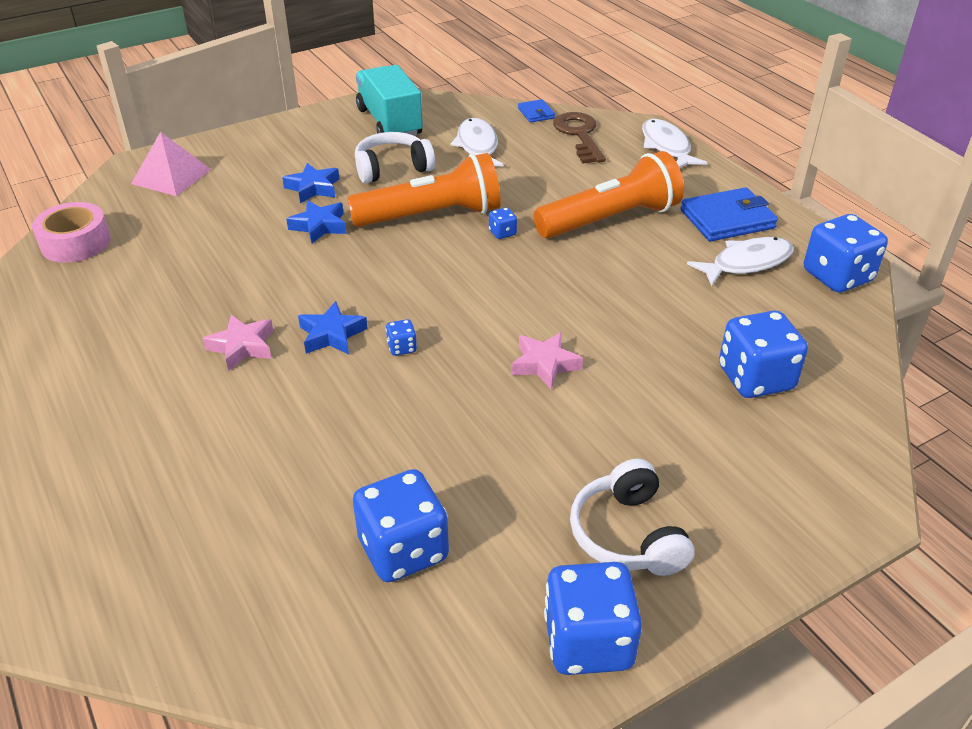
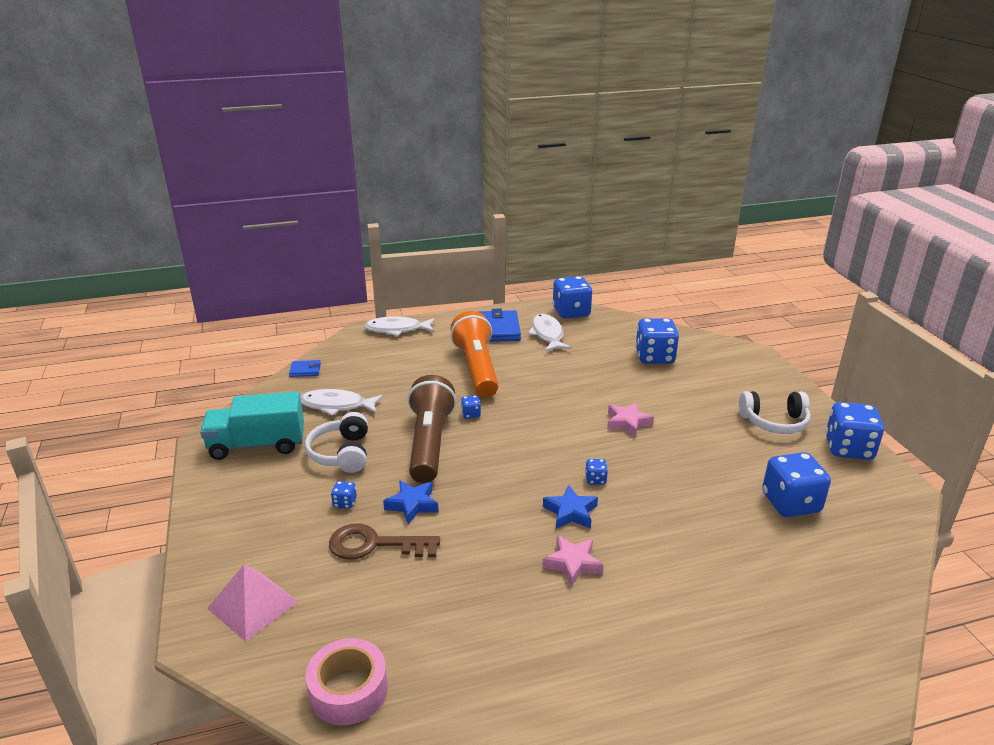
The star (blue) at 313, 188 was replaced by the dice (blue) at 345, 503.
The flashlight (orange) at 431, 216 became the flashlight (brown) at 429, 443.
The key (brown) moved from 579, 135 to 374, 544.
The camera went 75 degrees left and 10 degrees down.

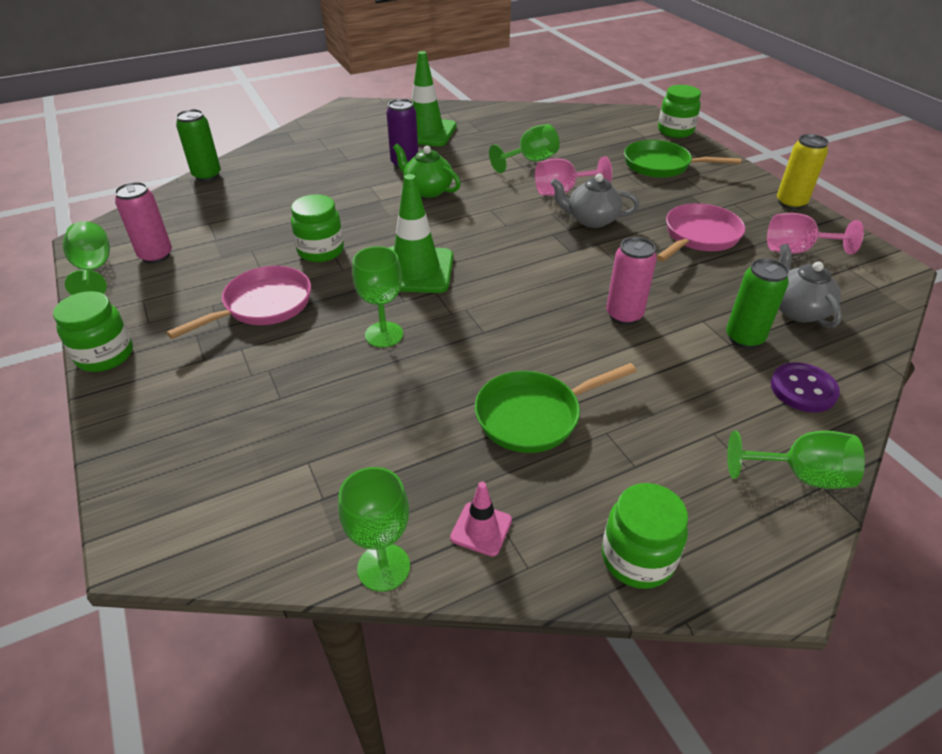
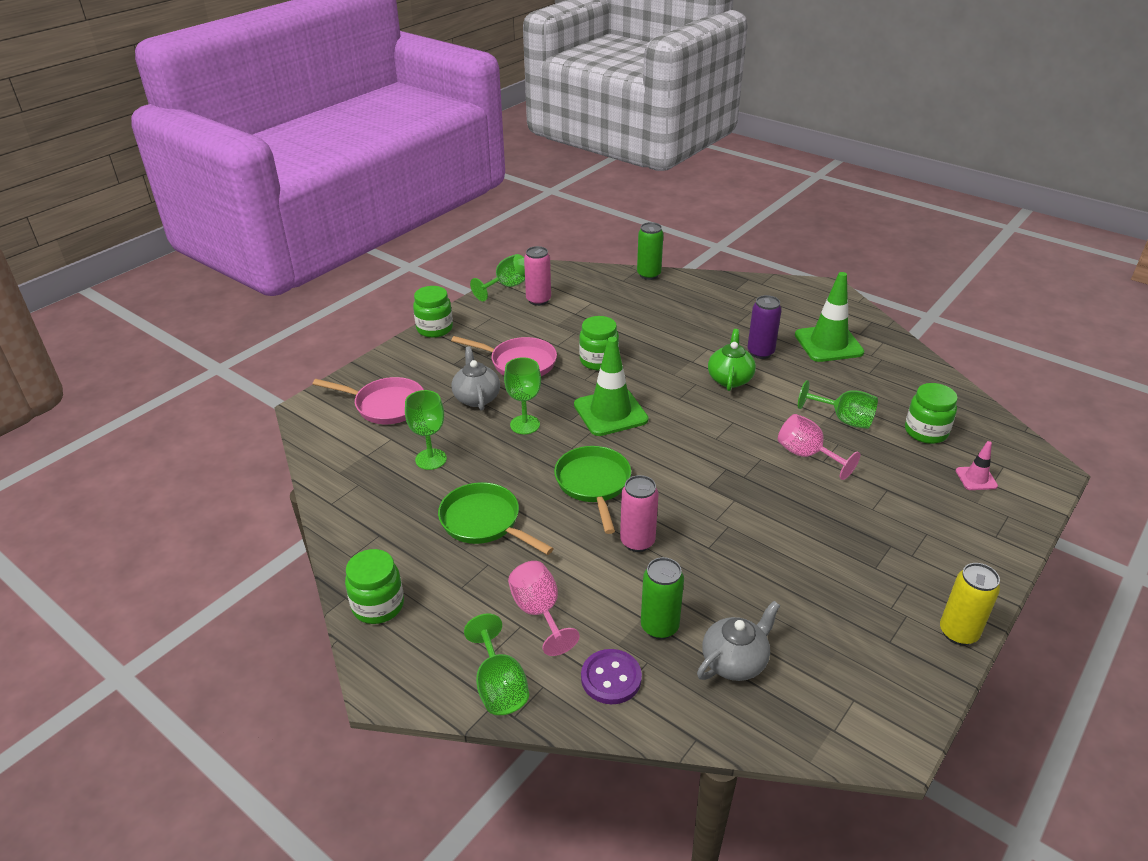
The goblet (green) moved from 383, 567 to 431, 459.
The traffic cone (pink) moved from 481, 529 to 976, 478.
The teapot (grey) moved from 591, 220 to 476, 398.
The pan (green) moved from 661, 165 to 594, 484.
The pan (pink) moved from 699, 236 to 385, 405.
The jar (green) moved from 675, 131 to 925, 432.
The goblet (pink) moved from 796, 250 to 539, 612.
The camera went 65 degrees right and 5 degrees down.

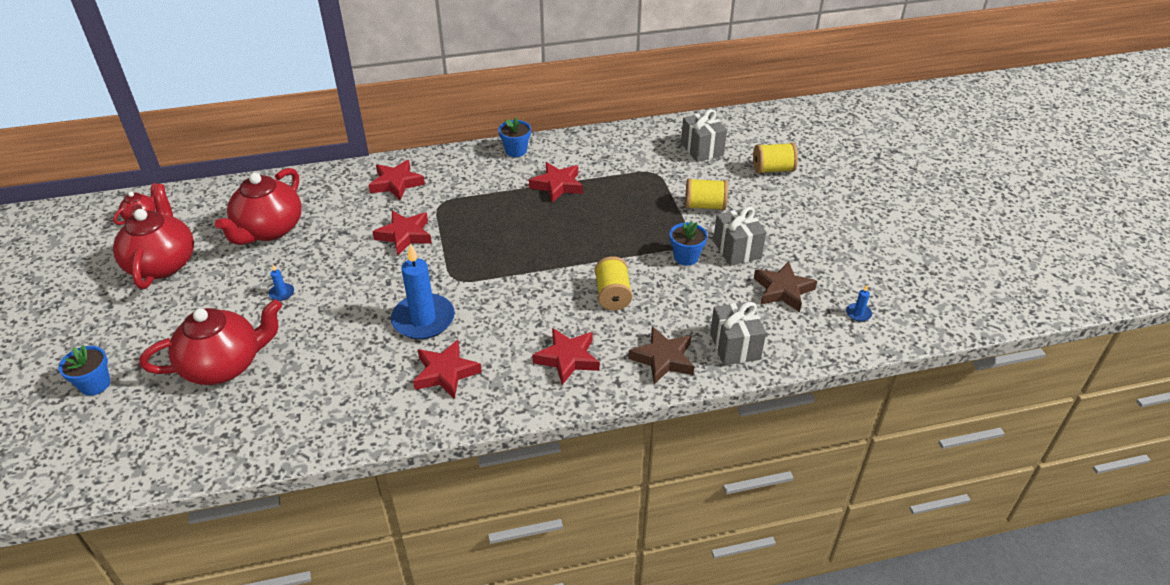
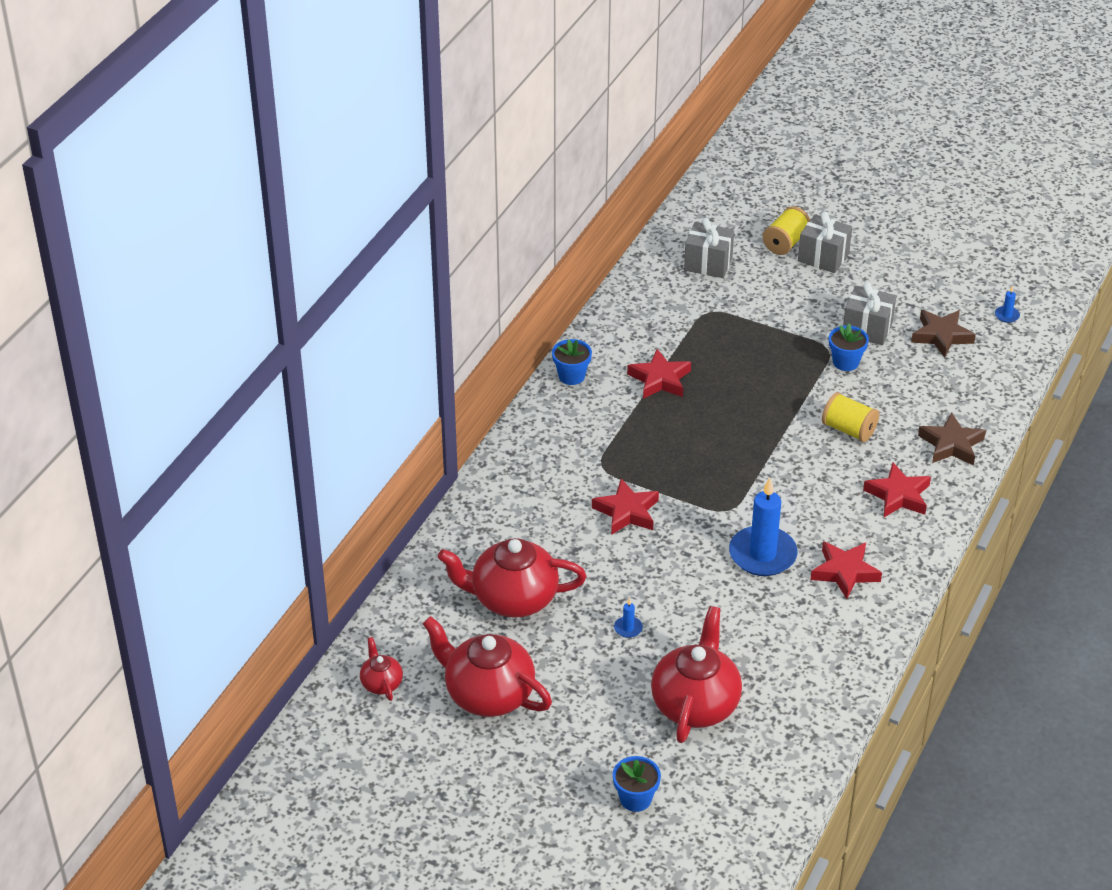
The teapot (red) at 269, 229 turned 120 degrees clockwise.
The star (red) at 396, 183 disappeared.
The spool (yellow) at 705, 206 disappeared.
The gift (grey) moved from 735, 346 to 823, 257.
The camera went 50 degrees left and 0 degrees up.

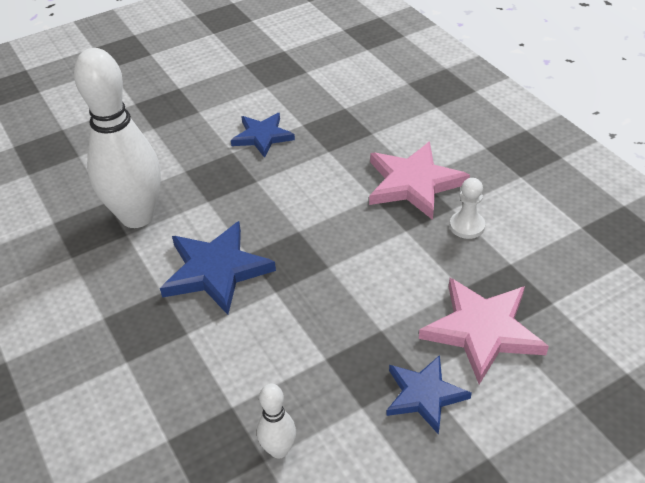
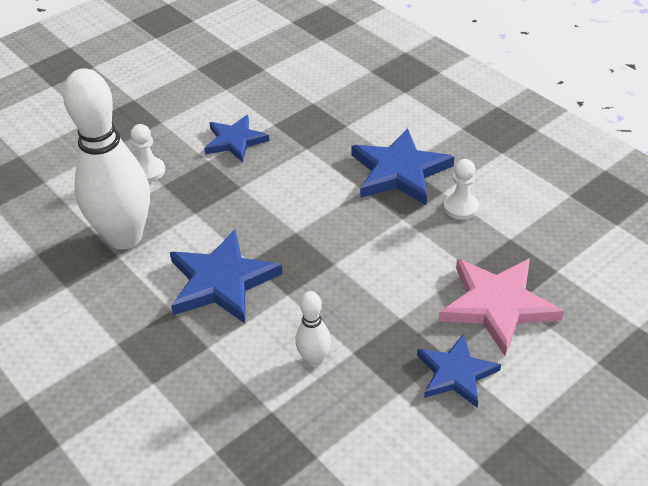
The bowling pin (white) moved from 279, 450 to 314, 360.
The star (pink) at 413, 183 became the star (blue) at 399, 171.
The pawn (white) at 149, 171 appeared.
The camera went 10 degrees left and 0 degrees up.

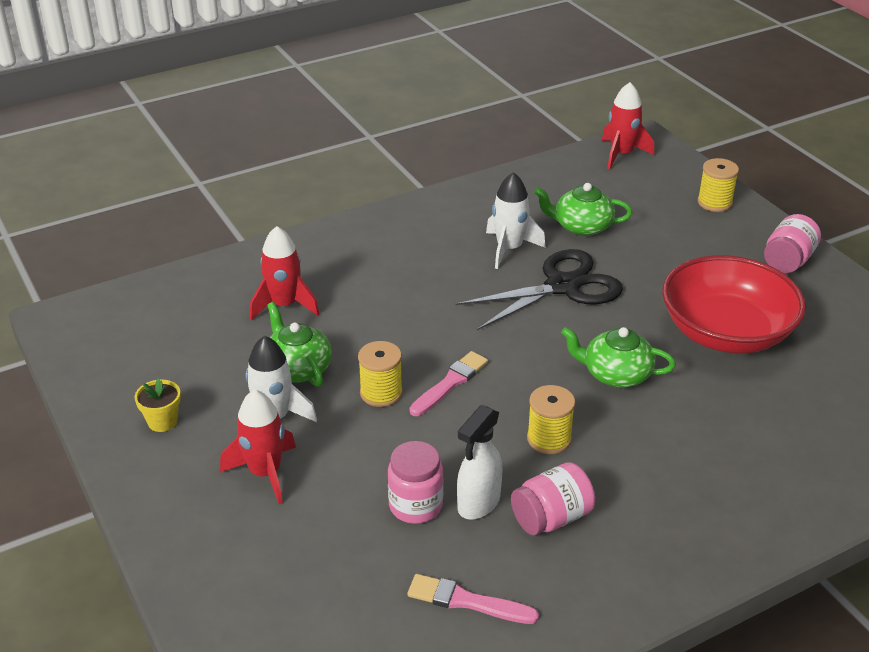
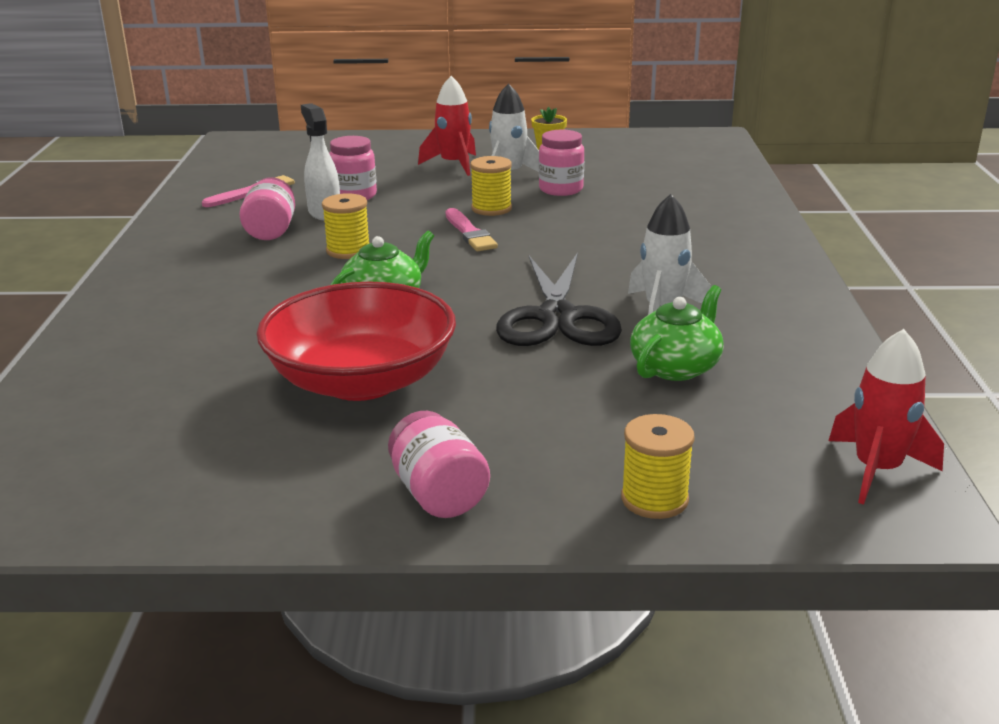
The rocket (red) at 284, 305 disappeared.
The teapot (green) at 297, 368 was replaced by the jar (pink) at 561, 189.
The camera went 120 degrees right and 10 degrees down.

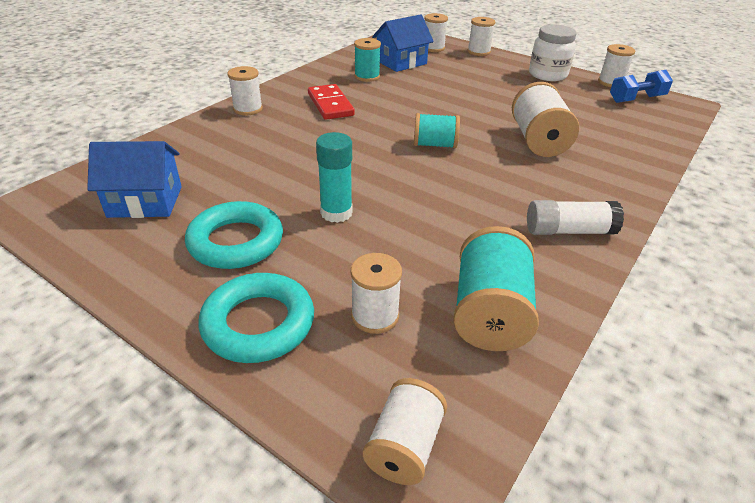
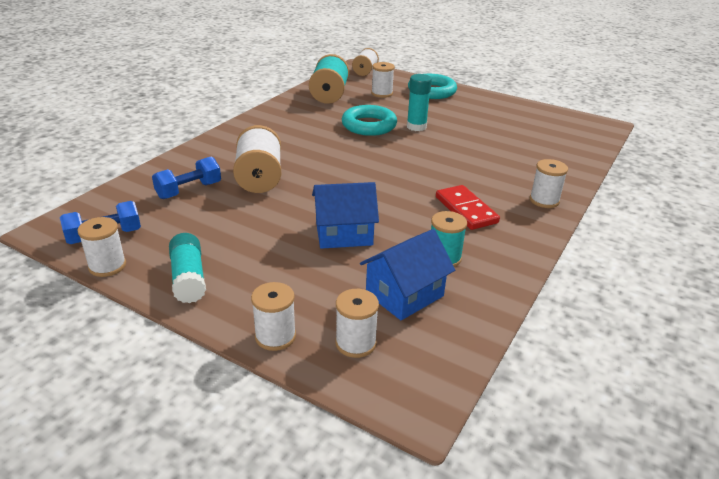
The house (blue) moved from 145, 201 to 344, 234.
The ring (turquoise) moved from 236, 242 to 369, 125.
The spool (turquoise) at 435, 145 disappeared.
The glue stick (white) at 569, 231 disappeared.
The jar (white) at 547, 75 was replaced by the glue stick (turquoise) at 189, 278.
The dumbbell (blue) at 189, 190 appeared.
The camera went 175 degrees right and 5 degrees down.

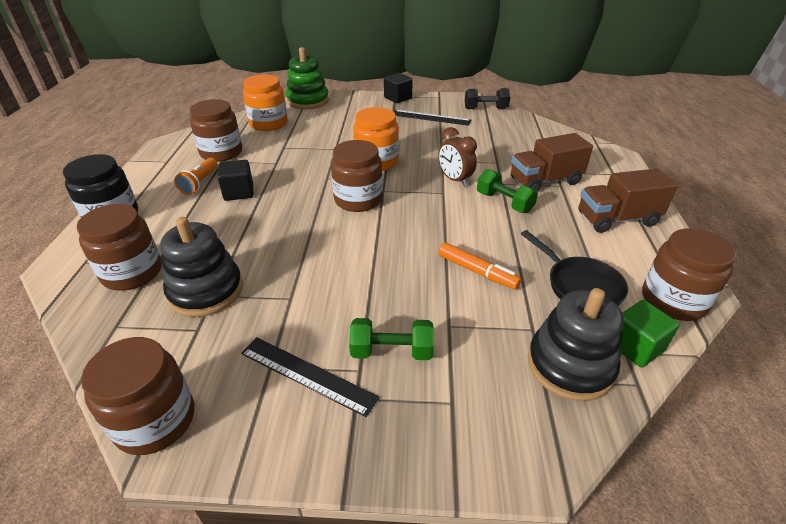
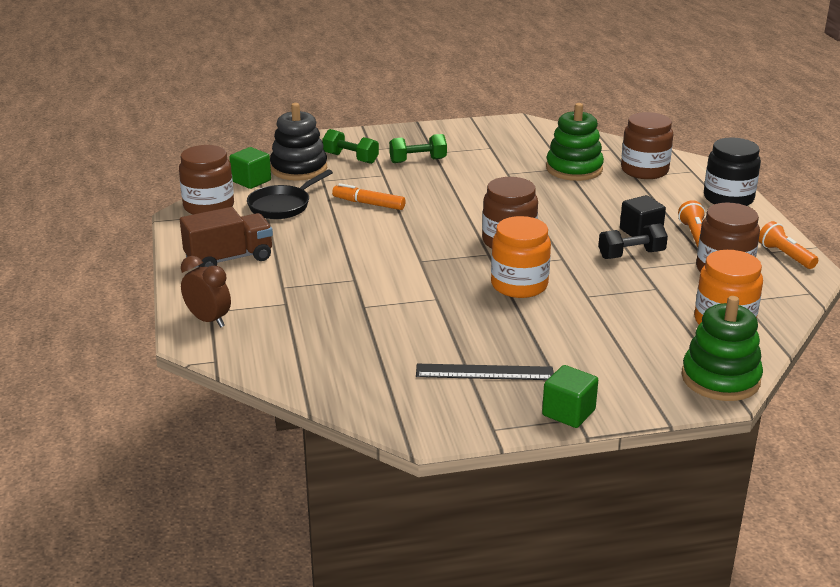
The jar (brown) at 155, 421 disappeared.
The stacking toy (black) at 206, 291 became the stacking toy (green) at 574, 169.
The ruler (black) at 307, 374 disappeared.
The cube (black) at 398, 98 became the cube (green) at 568, 412.
The clock (brown) moved from 455, 180 to 208, 320.
The dumbbell (black) moved from 485, 108 to 631, 255.
The dumbbell (green) moved from 504, 202 to 351, 158.
The truck (brown) at 545, 181 disappeared.
The pan (black) at 579, 285 turned 90 degrees counterclockwise.
The flashlight (orange) at 785, 256 appeared.
The camera went 165 degrees right and 10 degrees down.

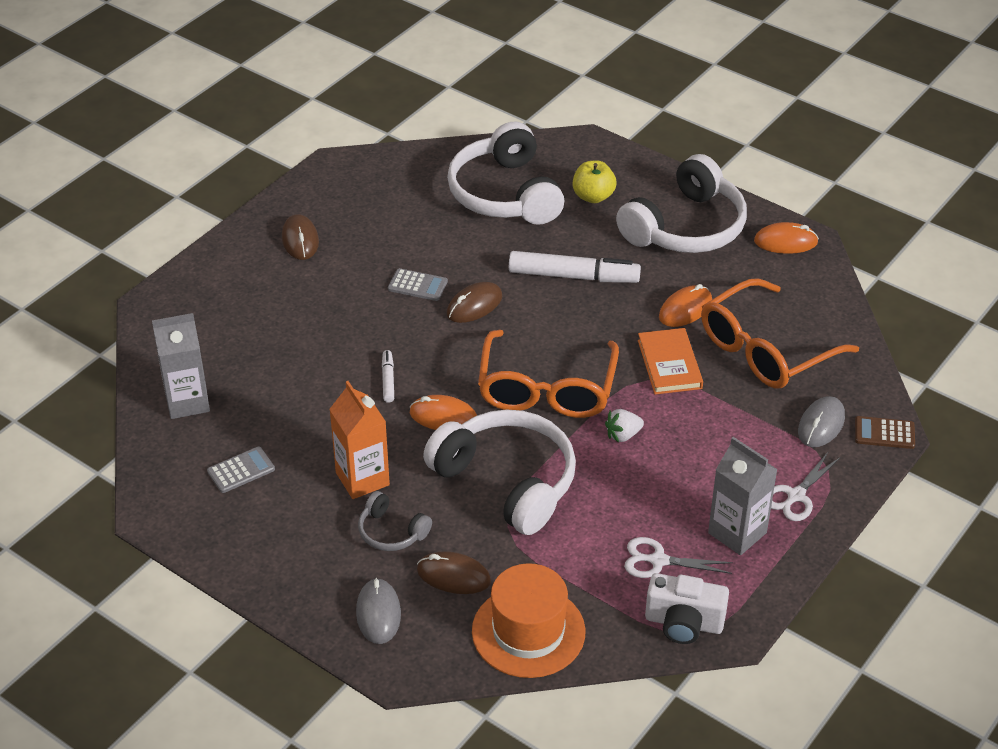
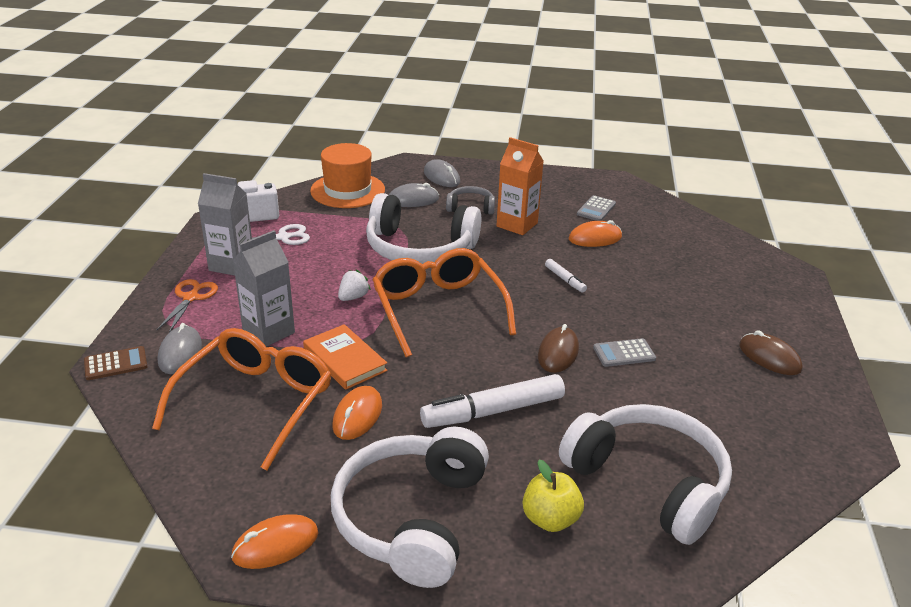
The carton (grey) moved from 187, 402 to 268, 332.
The mouse (orange) moved from 443, 417 to 595, 238.
The mouse (brown) at 453, 576 became the mouse (grey) at 413, 200.
The scissors (white) at 796, 496 became the scissors (orange) at 191, 298.
The camera went 150 degrees right and 10 degrees down.

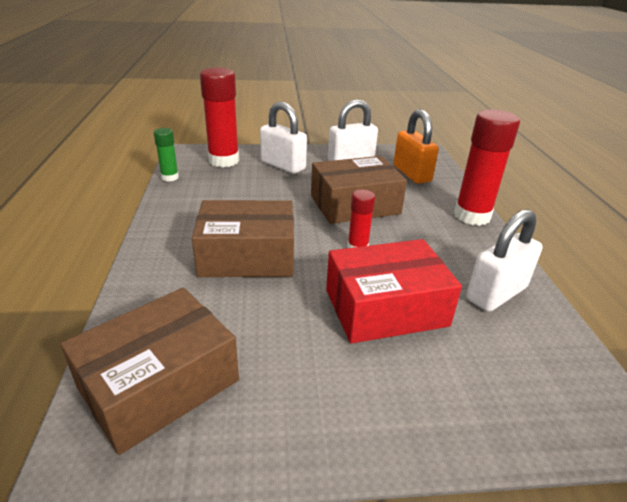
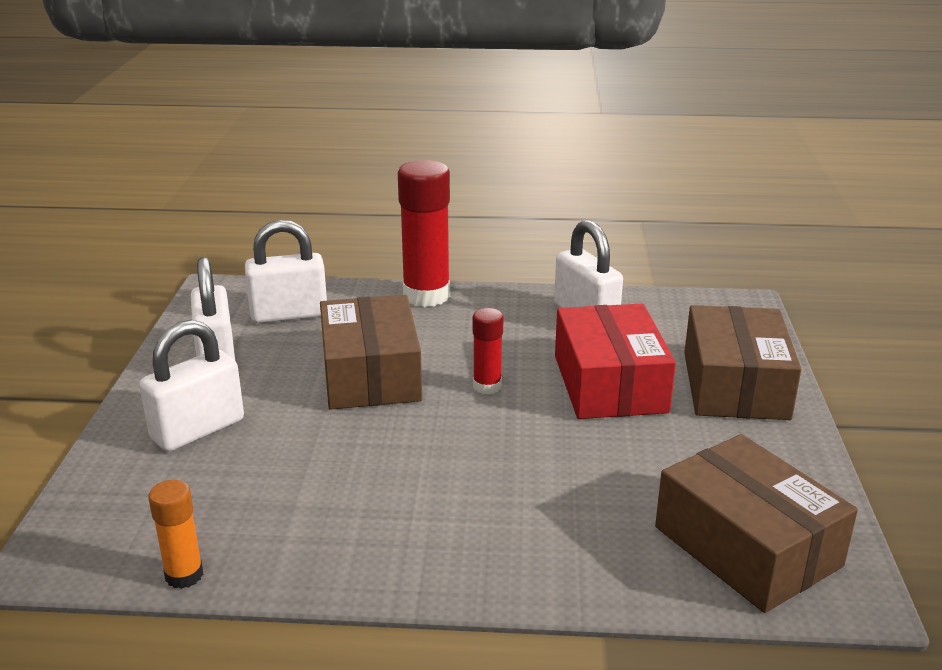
The glue stick (green) at 170, 177 became the glue stick (orange) at 184, 575.
The box (brown) moved from 247, 256 to 735, 385.
The glue stick (red) at 224, 161 disappeared.
The padlock (orange) at 411, 174 became the padlock (white) at 289, 314.
The camera went 80 degrees left and 5 degrees down.

